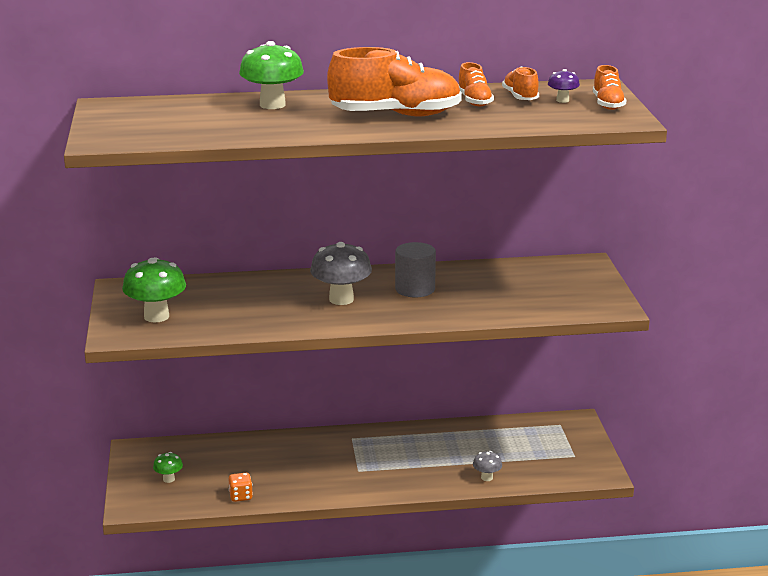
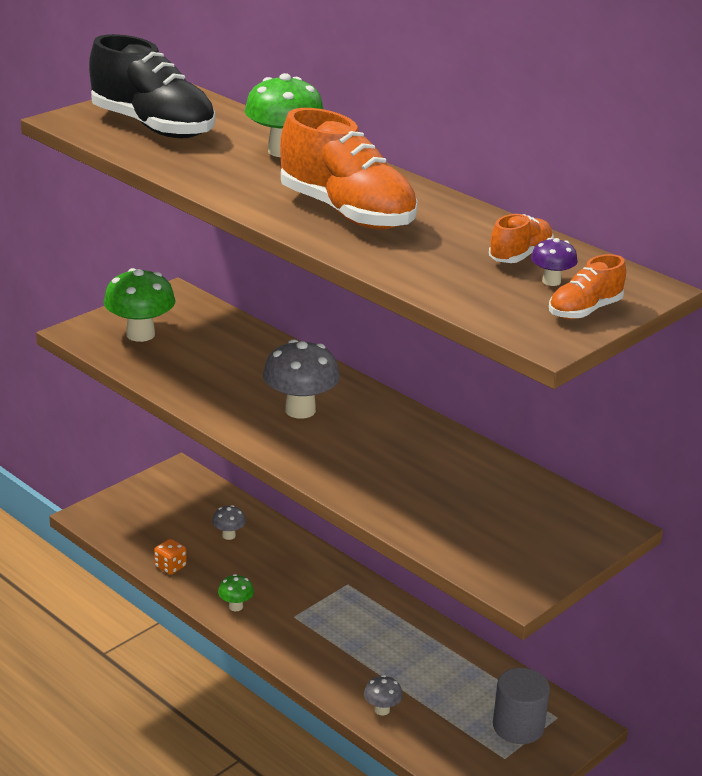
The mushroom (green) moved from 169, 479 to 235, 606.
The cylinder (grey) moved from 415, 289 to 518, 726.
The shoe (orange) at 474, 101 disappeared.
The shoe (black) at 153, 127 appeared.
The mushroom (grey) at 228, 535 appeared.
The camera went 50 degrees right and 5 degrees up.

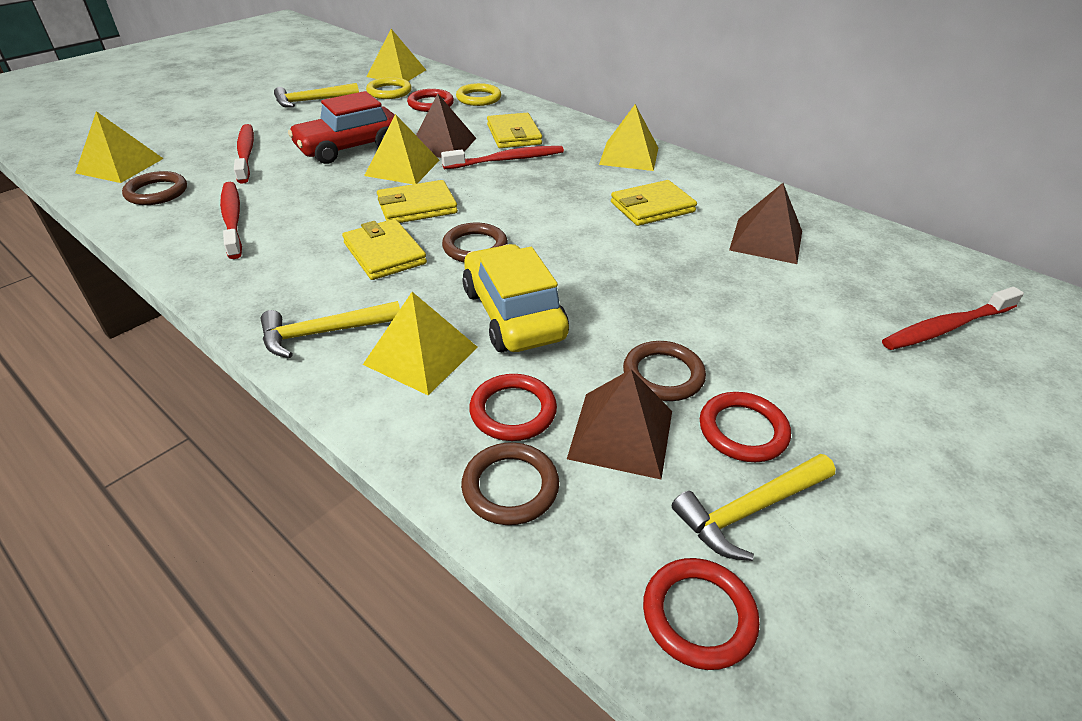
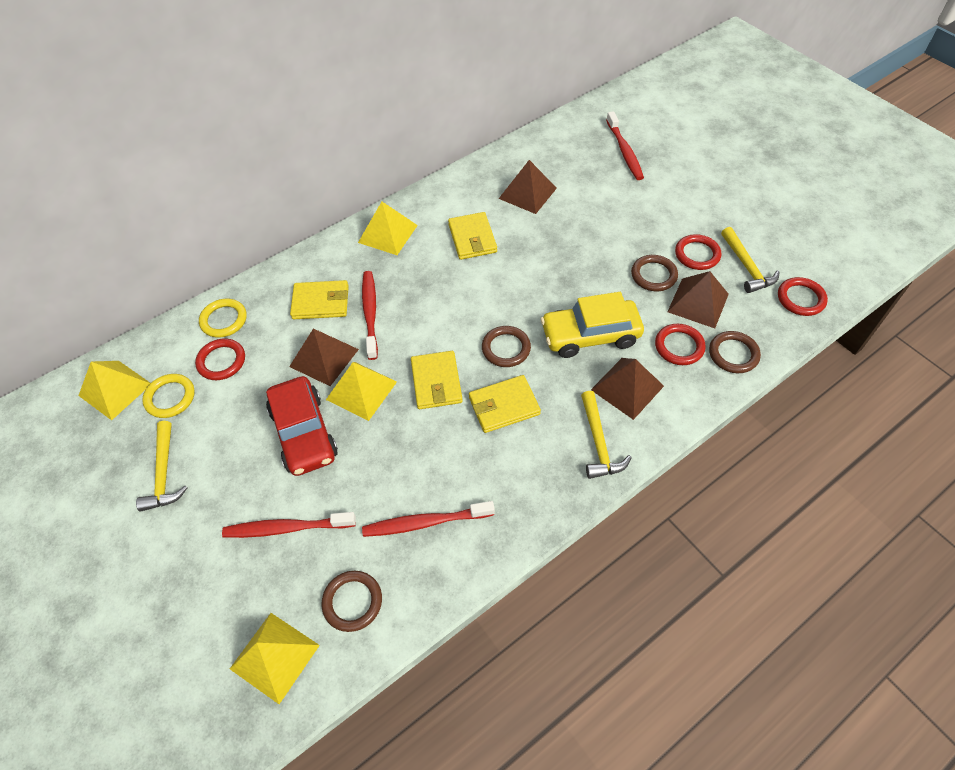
The pyramid (yellow) at 421, 355 became the pyramid (brown) at 627, 387.
The camera went 75 degrees left and 15 degrees up.

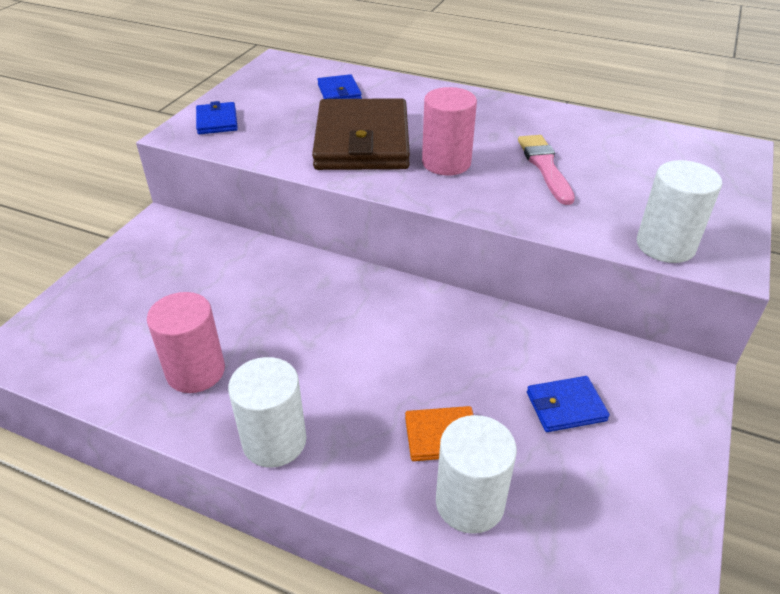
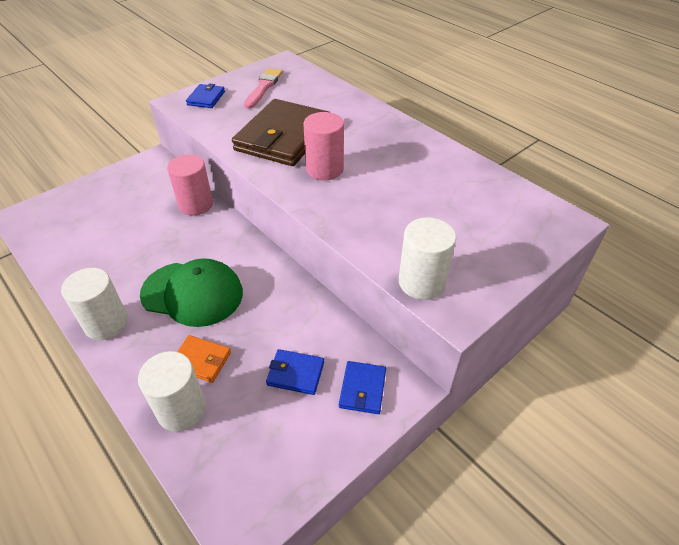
The cylinder (pink) moved from 195, 371 to 196, 204.
The wallet (blue) moved from 339, 92 to 362, 389.
The brush (pink) moved from 545, 167 to 263, 87.
The cap (green) at 192, 293 appeared.
The camera went 25 degrees right and 5 degrees up.

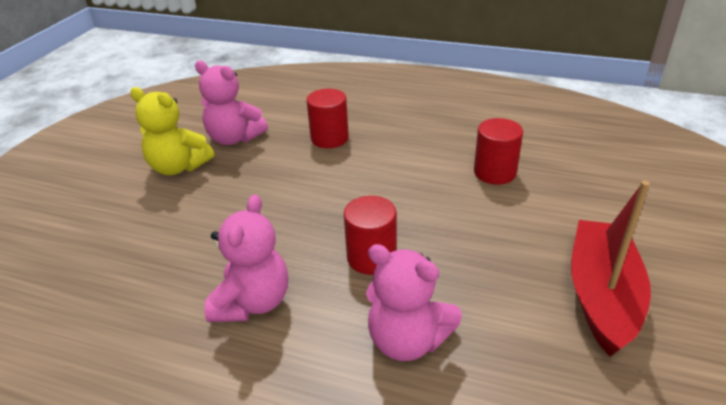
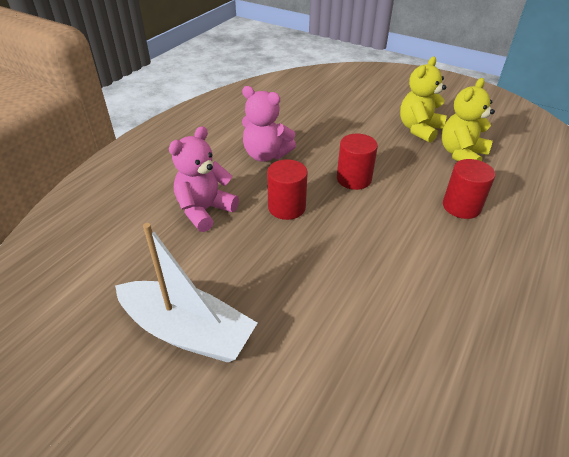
The teddy bear (pink) at 234, 138 became the teddy bear (yellow) at 461, 154.
The cylinder (red) moved from 495, 172 to 354, 179.
The boat (red) at 602, 295 became the boat (white) at 187, 331.
The camera went 100 degrees right and 5 degrees up.

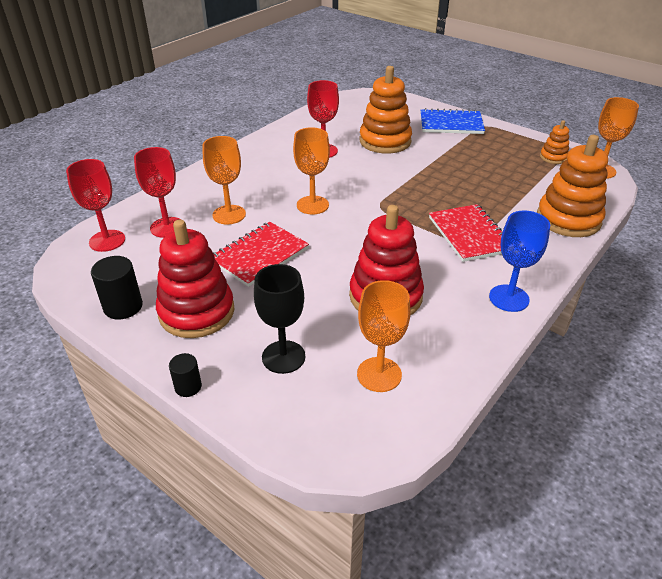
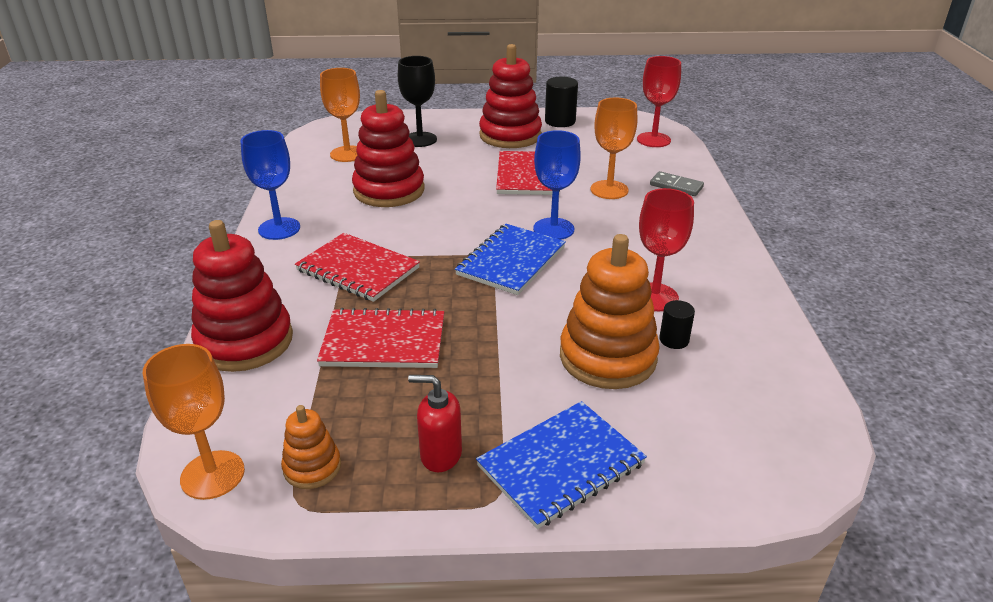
The goblet (red) at 167, 227 disappeared.
The cylinder (black) moved from 188, 387 to 674, 340.
The goblet (orange) at 312, 205 became the goblet (blue) at 553, 229.
The stacking toy (orange) at 568, 219 became the stacking toy (red) at 245, 341.
The notebook (red) at 384, 342 appeared.
The soap dispenser (red) at 440, 455 appeared.
The notebook (blue) at 511, 261 appeared.
The domino (grey) at 676, 186 appeared.
The camera went 140 degrees right and 5 degrees down.

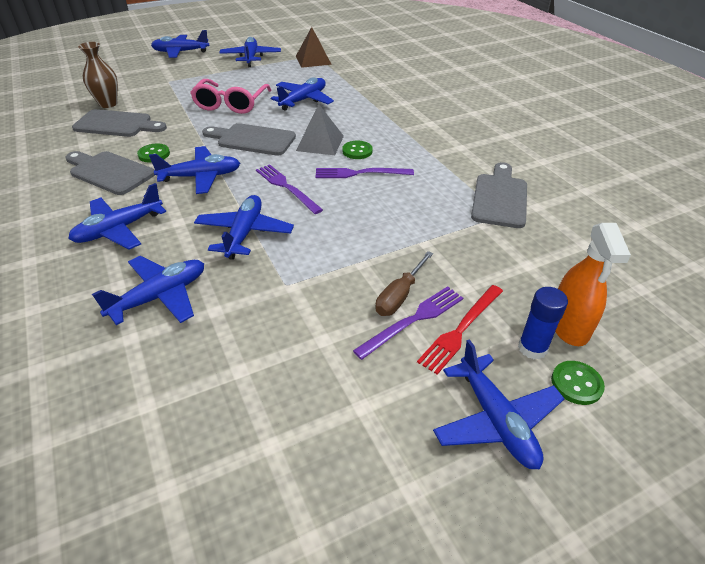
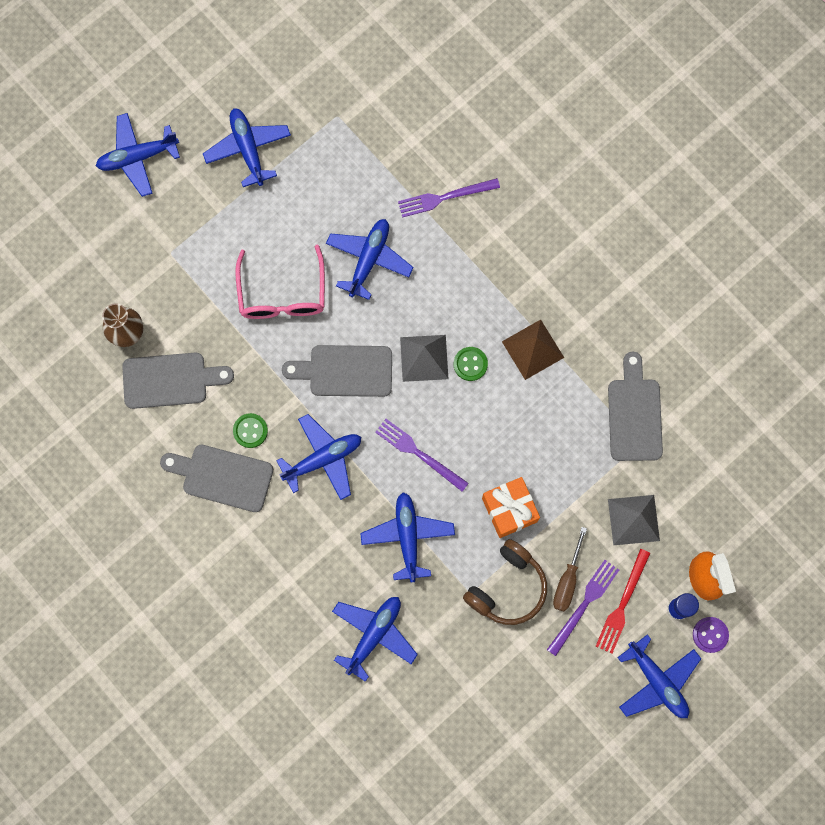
The plane (blue) at 119, 229 disappeared.
The pyramid (brown) moved from 313, 60 to 532, 349.
The fork (purple) moved from 360, 173 to 445, 197.
The button (green) at 576, 384 became the button (purple) at 710, 635.
The headphones (brown) at 507, 587 appeared.
The gift (orange) at 509, 510 appeared.
The pyramid (grey) at 633, 520 appeared.
The camera went 15 degrees left and 35 degrees up.

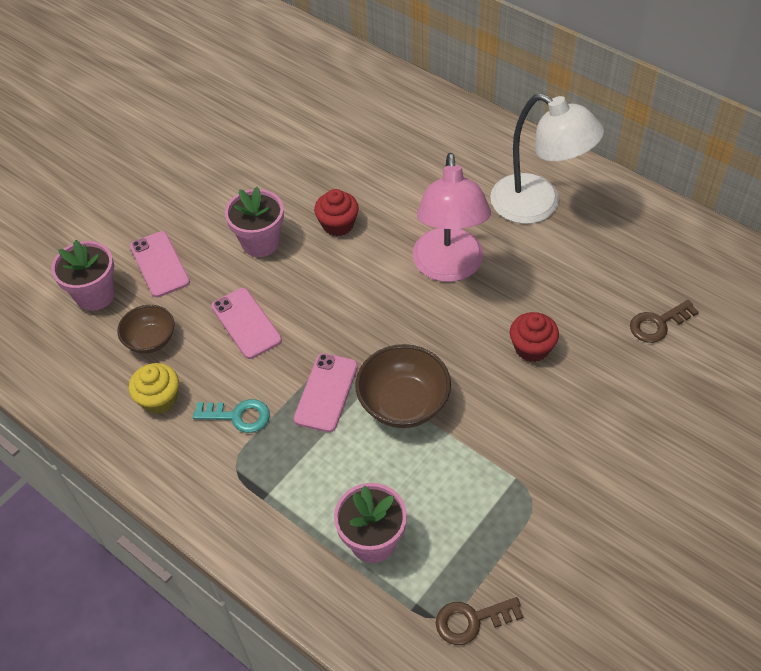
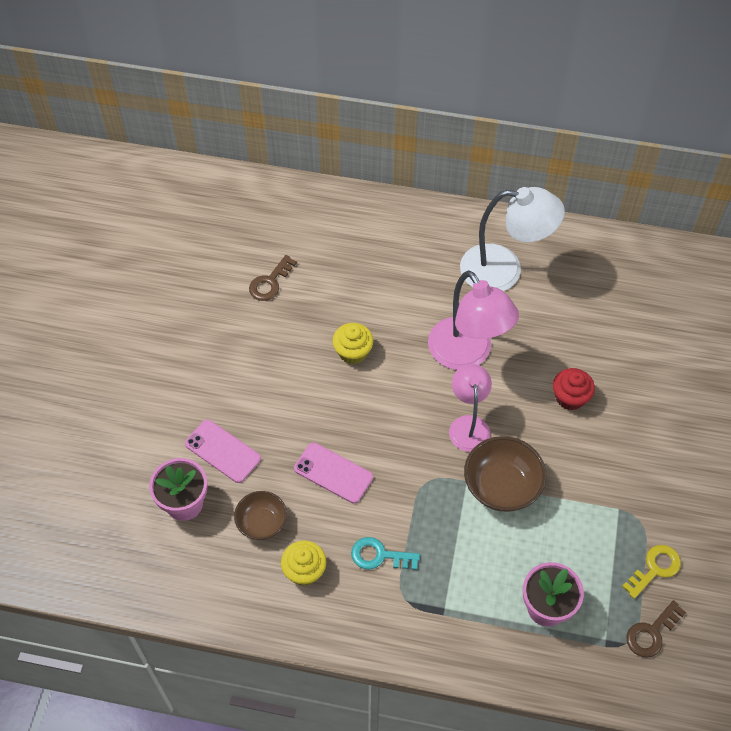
The key (turquoise) at 238, 416 turned 150 degrees counterclockwise.
The flower pot (pink) at 260, 242 disappeared.
The phone (pink) at 326, 392 disappeared.
The cupcake (red) at 338, 224 became the cupcake (yellow) at 353, 352.
The key (brown) moved from 658, 324 to 270, 282.
The lamp (pink) at 468, 425 appeared.
The key (yellow) at 655, 569 appeared.
The camera went 30 degrees left and 5 degrees up.

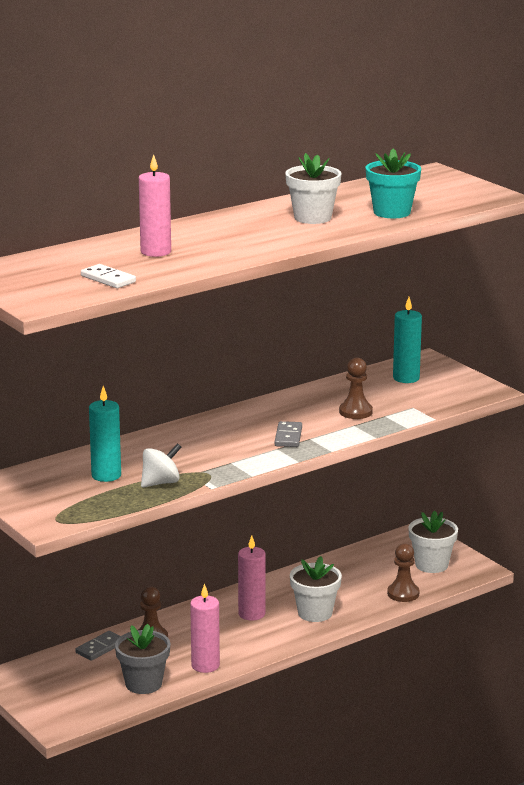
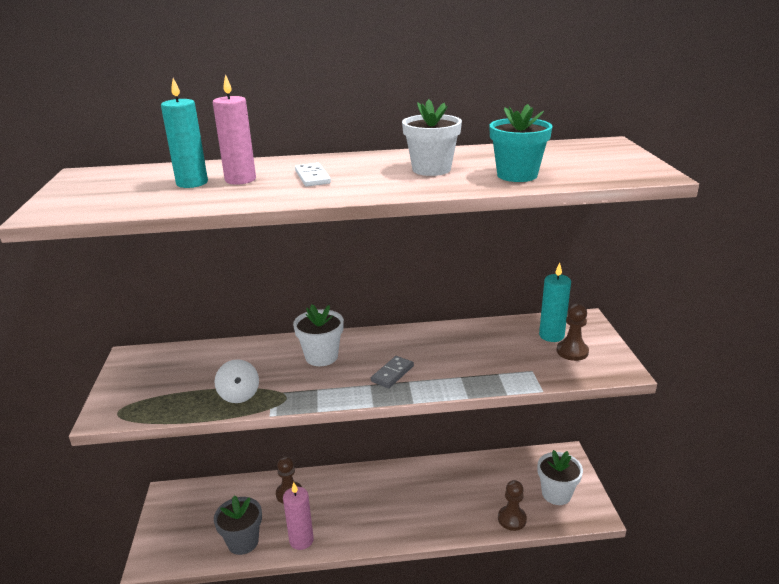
The domino (grey) at 100, 648 disappeared.
The domino (white) moved from 108, 279 to 312, 177.
The candle (turquoise) moved from 106, 475 to 192, 183.
The spinning top (white) at 161, 483 turned 75 degrees clockwise.
The candle (pink) at 251, 614 disappeared.
The flower pot (white) moved from 315, 613 to 321, 357.
The pawn (brown) moved from 355, 412 to 572, 351.
The camera went 30 degrees right and 5 degrees up.

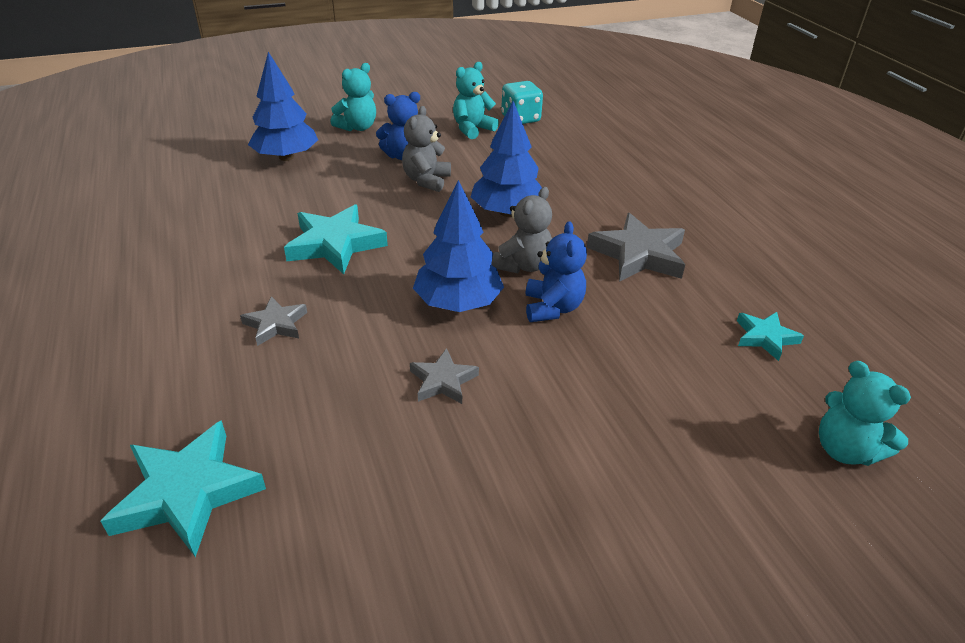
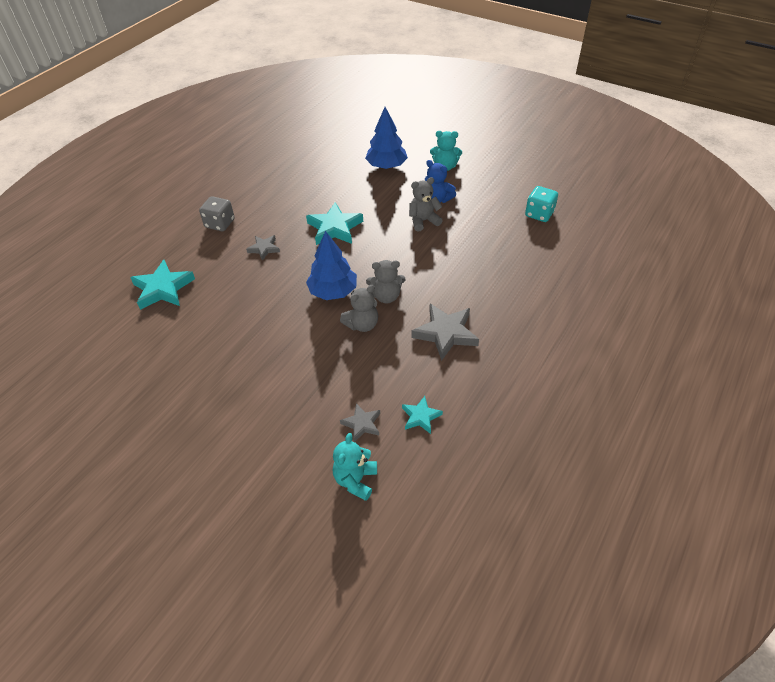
The star (grey) moved from 443, 381 to 362, 424.
The teddy bear (turquoise) at 472, 129 disappeared.
The tree (blue) at 507, 212 disappeared.
The teddy bear (blue) at 552, 308 became the teddy bear (grey) at 362, 324.
The dice (grey) at 220, 224 appeared.
The camera went 55 degrees right and 10 degrees up.

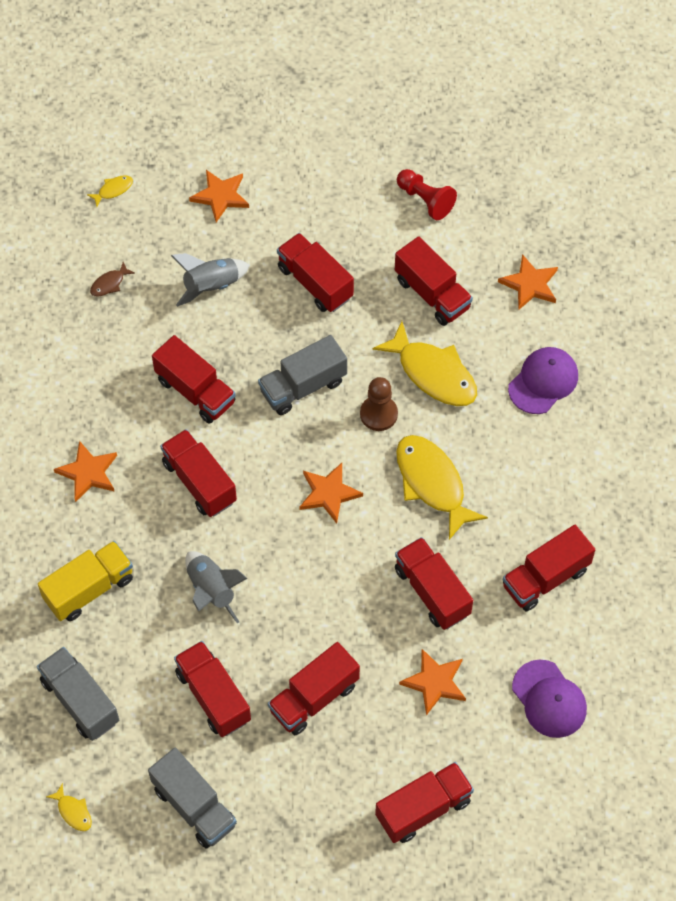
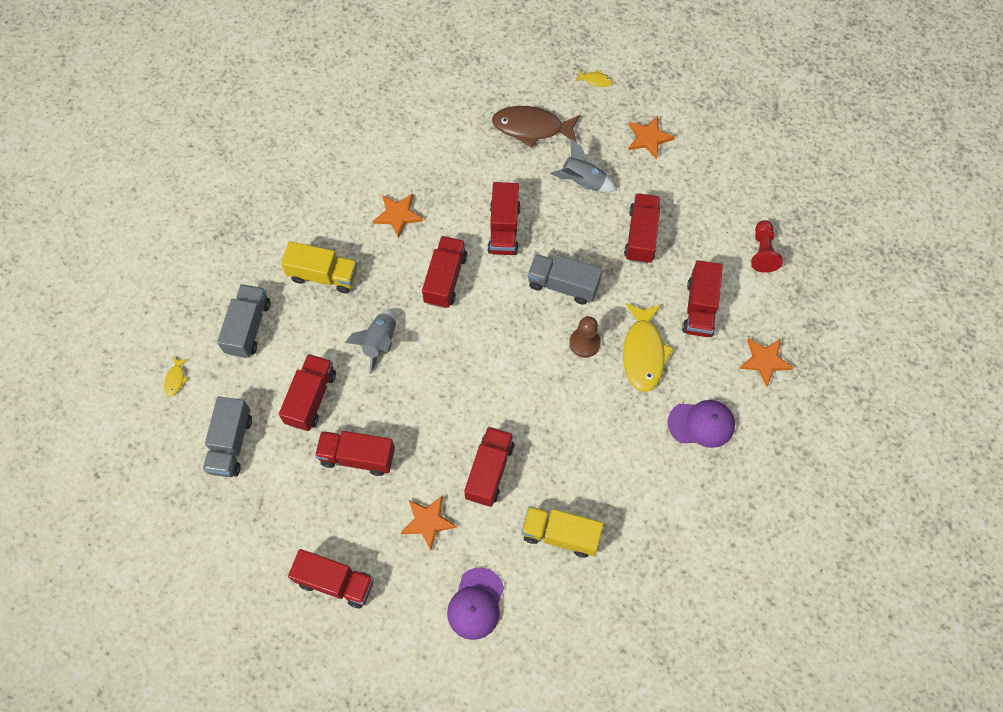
The fish (brown) at 109, 284 changed to 2.31 times the size.
The star (orange) at 328, 493 disappeared.
The fish (yellow) at 432, 483 disappeared.
The truck (red) at 545, 578 became the truck (yellow) at 560, 535.
The camera went 50 degrees right and 5 degrees up.

